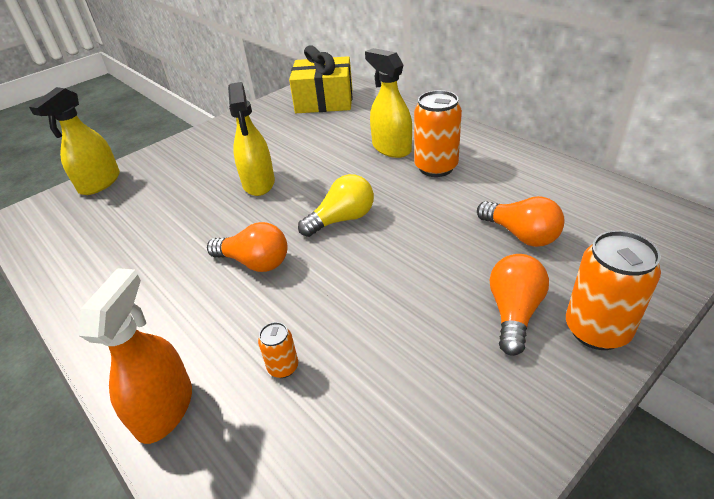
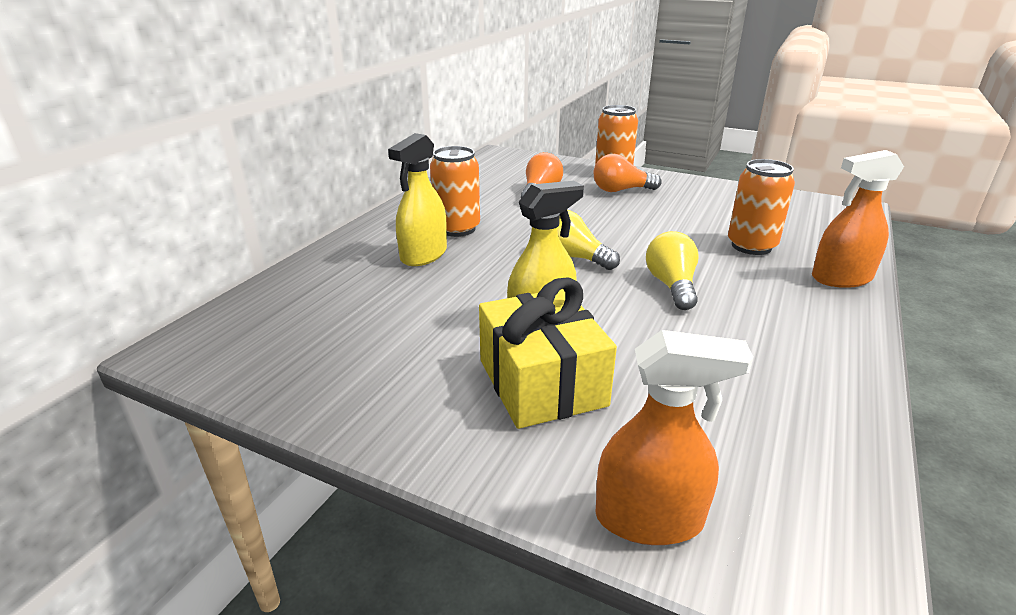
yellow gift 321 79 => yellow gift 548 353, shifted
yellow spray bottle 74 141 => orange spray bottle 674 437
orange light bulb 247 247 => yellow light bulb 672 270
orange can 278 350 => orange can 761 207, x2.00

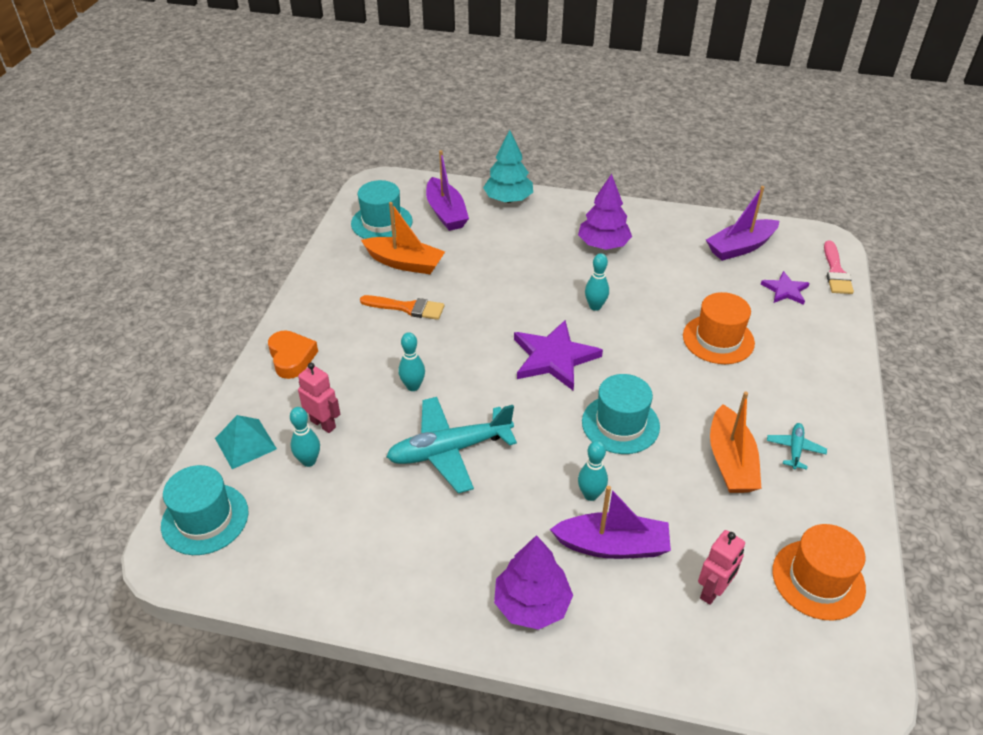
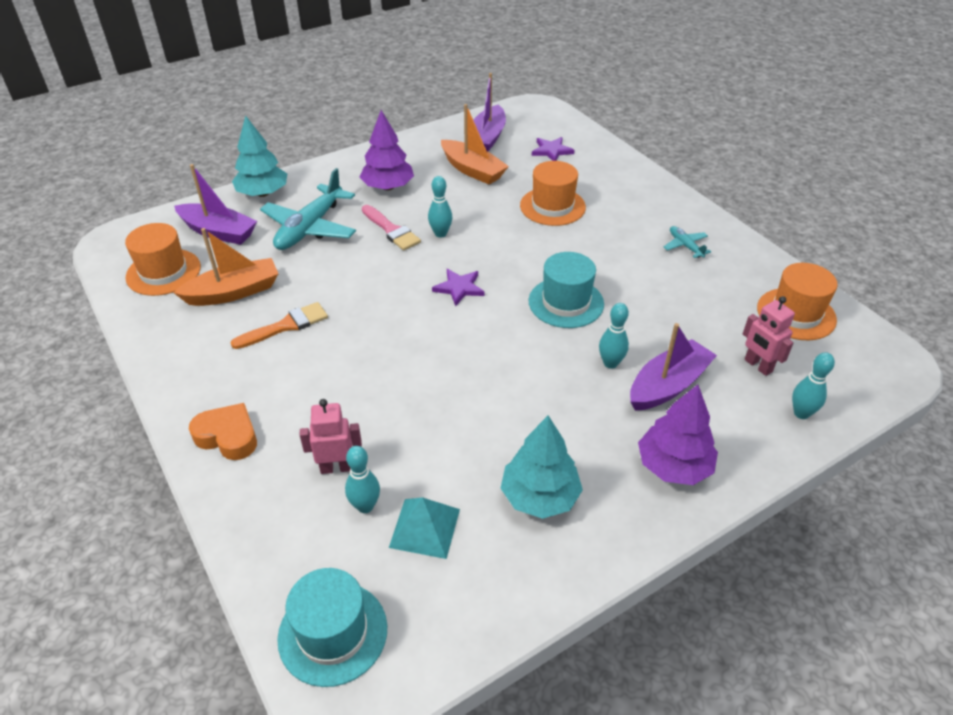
nothing => turquoise tree 542 467
turquoise pyramid 246 442 => turquoise pyramid 424 528, shifted
turquoise plane 451 445 => turquoise plane 308 209, shifted
turquoise bowling pin 411 361 => turquoise bowling pin 813 385, shifted
orange boat 735 442 => orange boat 475 144, shifted
pink brush 839 267 => pink brush 391 228, shifted
turquoise hat 381 209 => orange hat 163 259
pink robot 721 567 => pink robot 769 336, 150 degrees clockwise
purple star 558 355 => purple star 458 288, x0.56

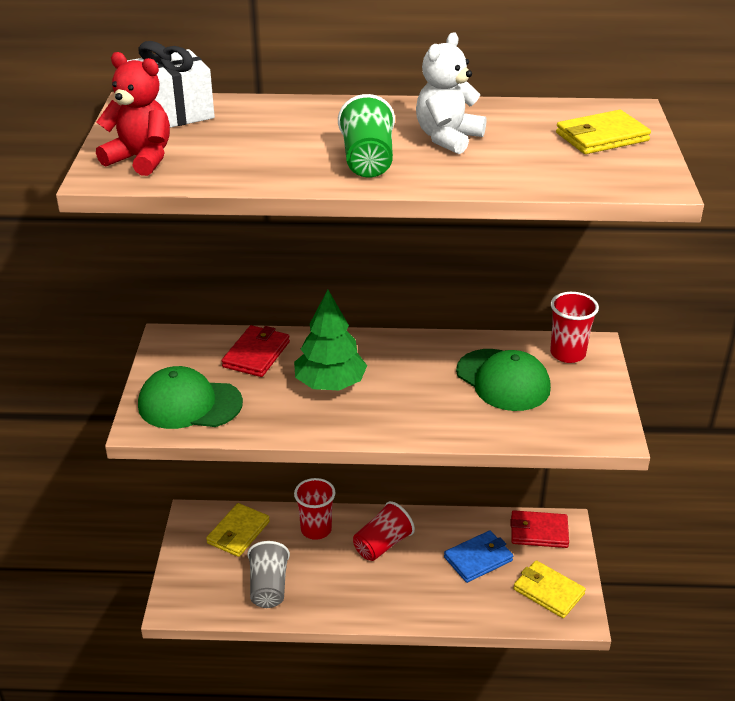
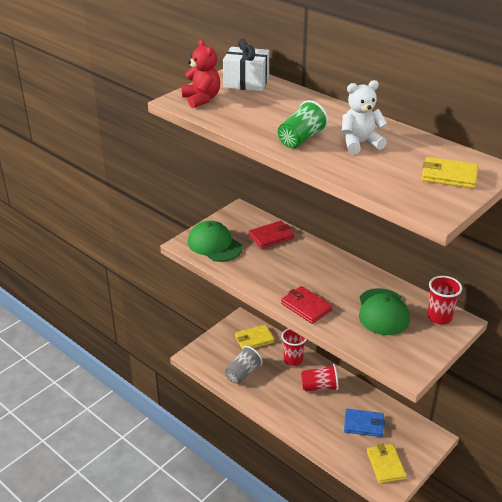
green tree 330 340 => nothing
red wallet 540 529 => red wallet 307 305, shifted

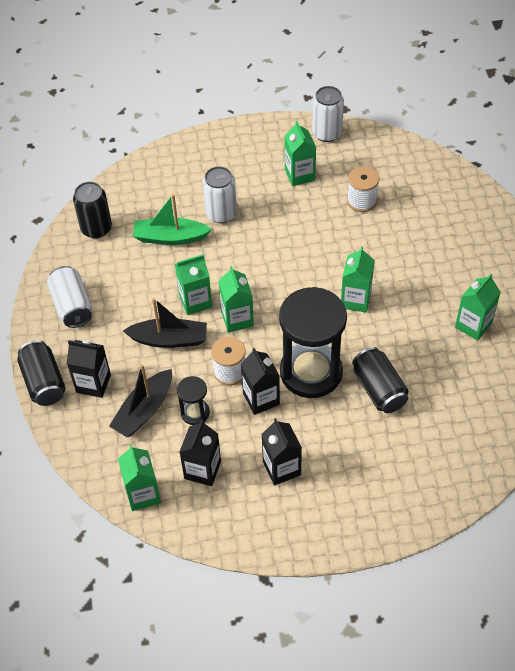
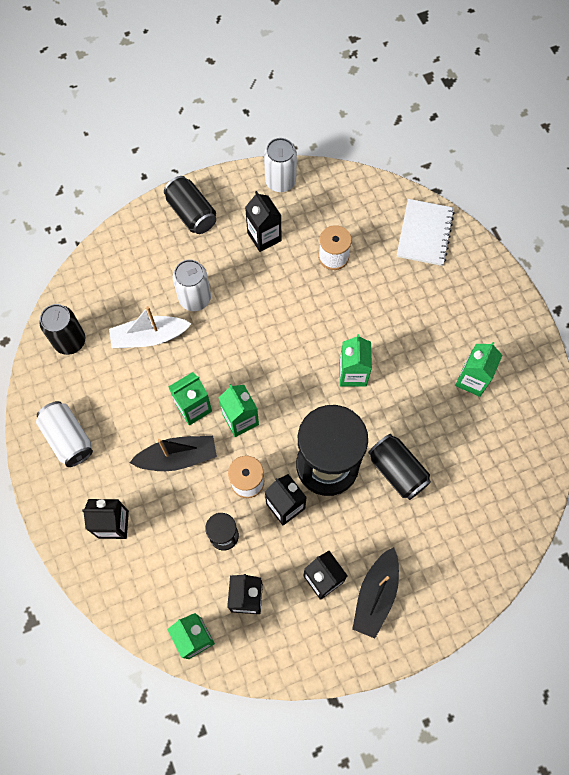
nothing => white notebook 426 232
black can 41 373 => black can 190 205, shifted
black boat 140 400 => black boat 375 592, shifted
green boat 172 219 => white boat 150 327
green carton 300 153 => black carton 263 221

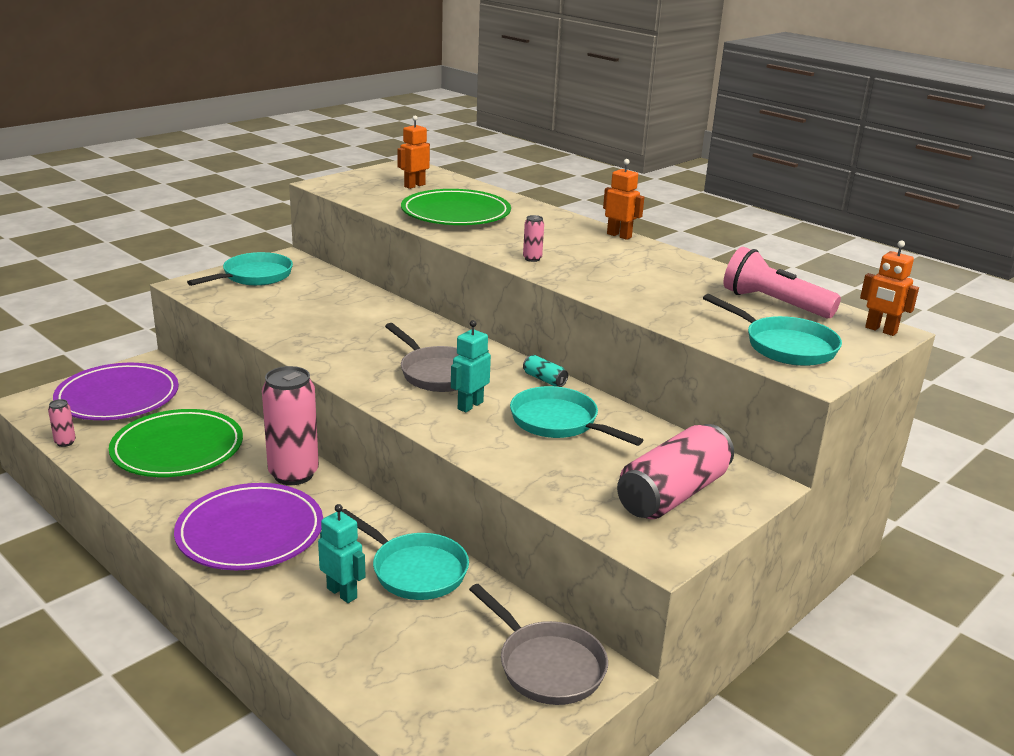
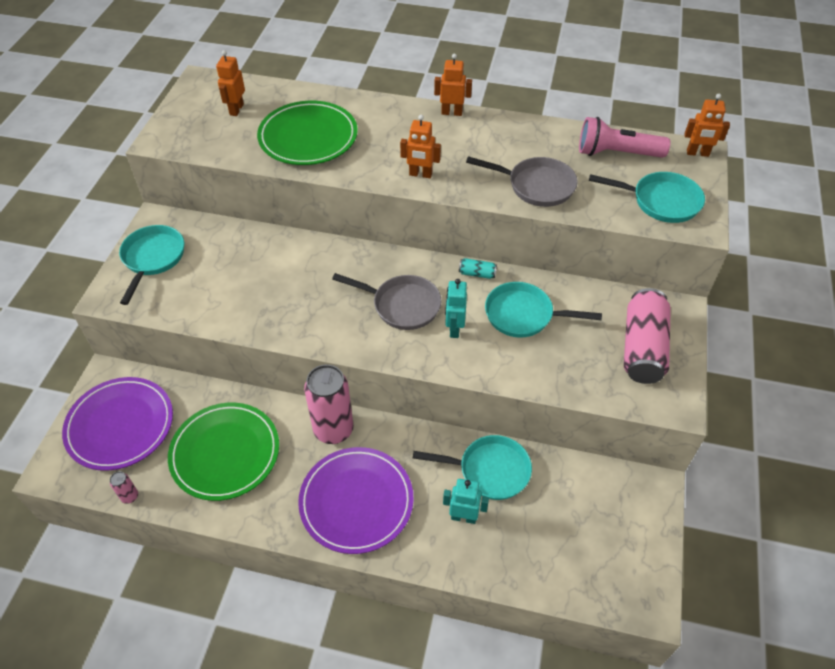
grey pan 538 644 => grey pan 522 181, shifted
pink can 533 238 => orange robot 420 146

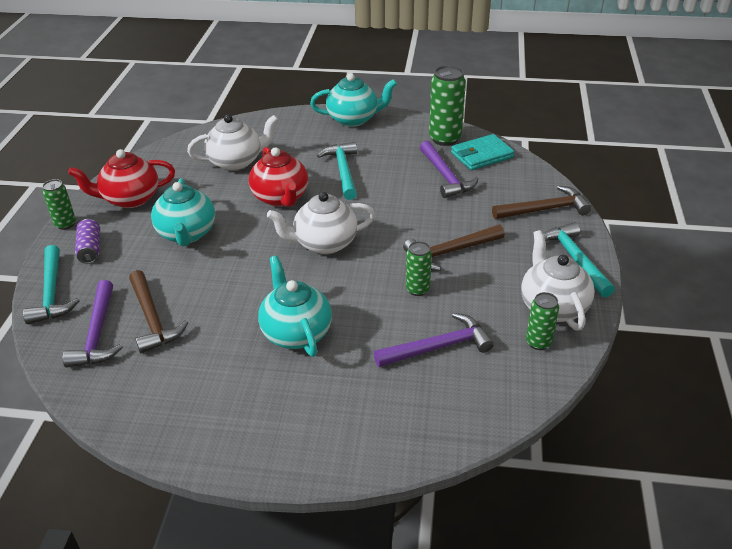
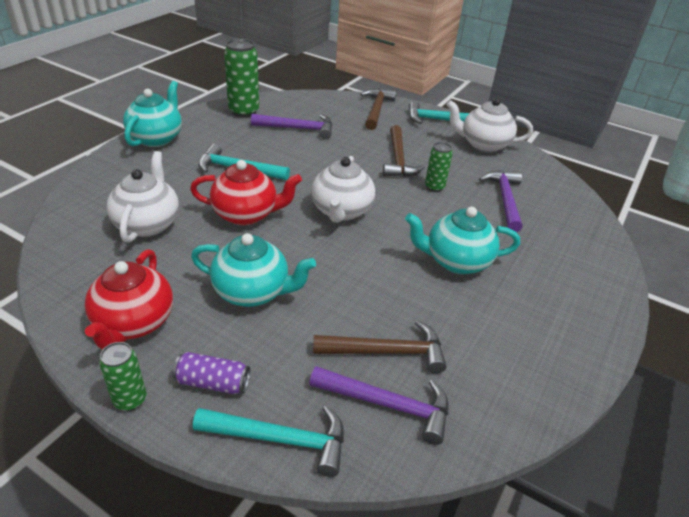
turquoise wallet 482 152 => nothing
green can 542 321 => nothing

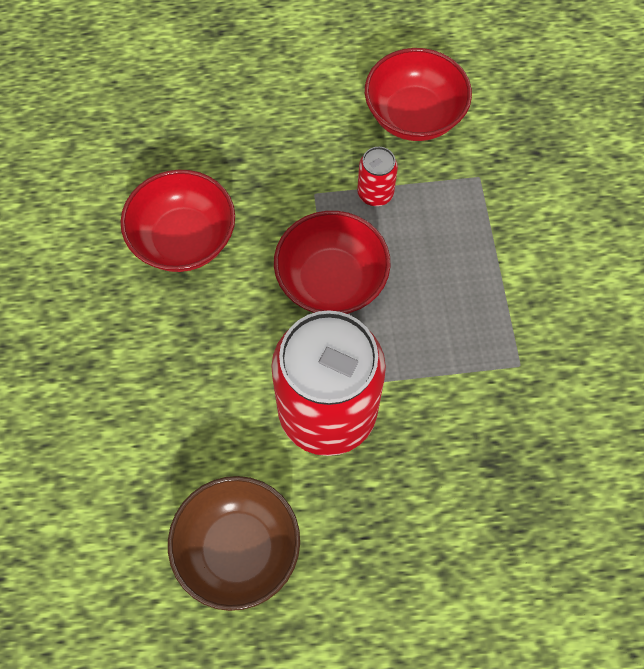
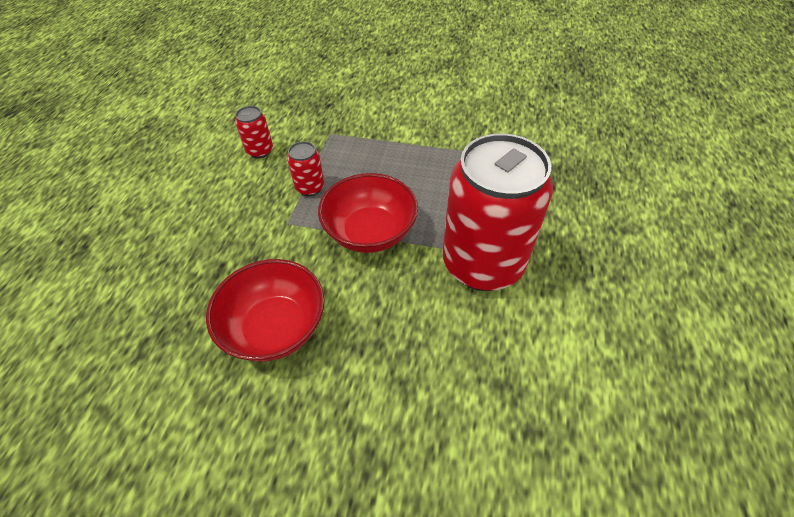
brown bowl 234 543 => nothing
red bowl 418 94 => red can 254 132

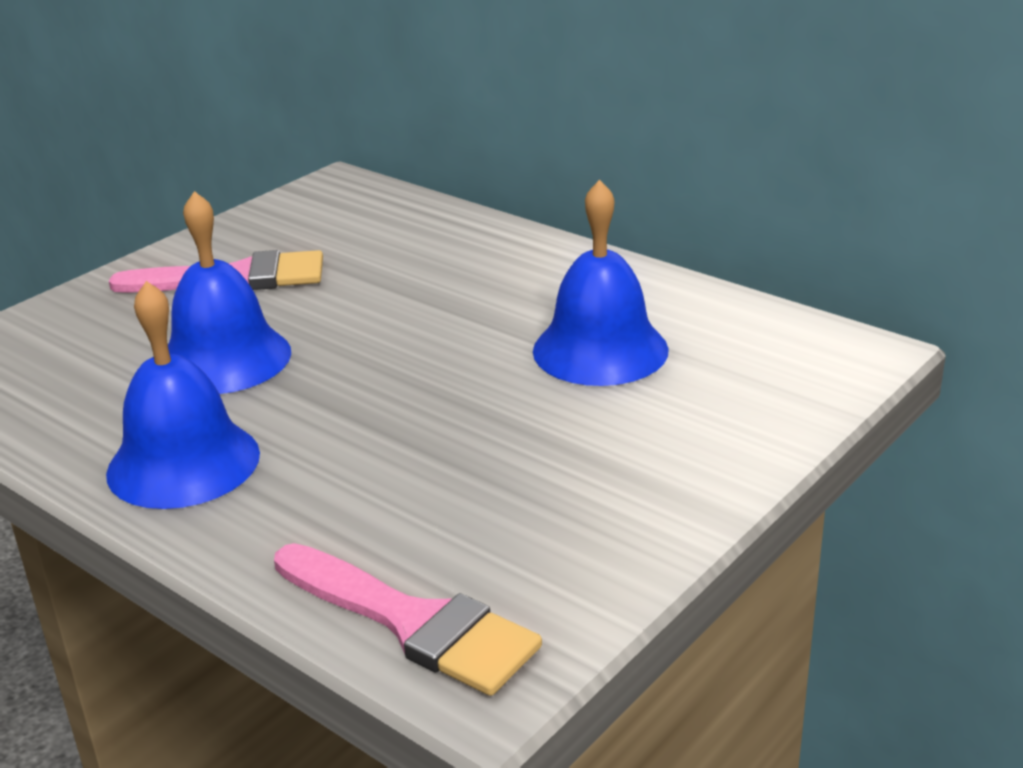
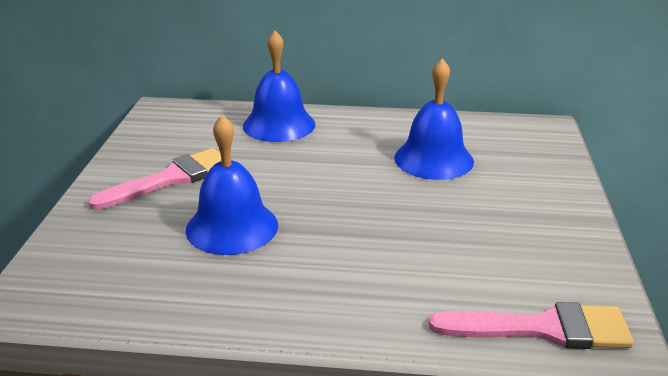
blue bell 183 395 => blue bell 279 86, shifted

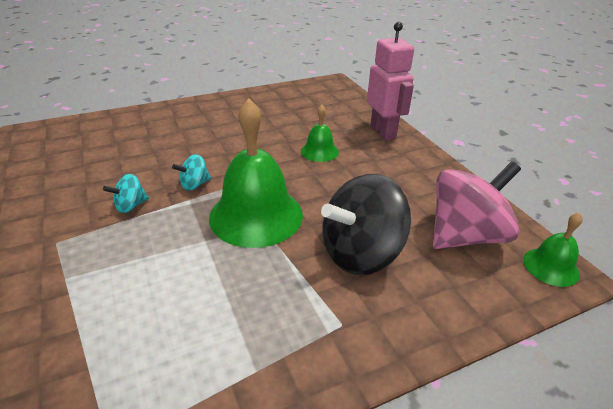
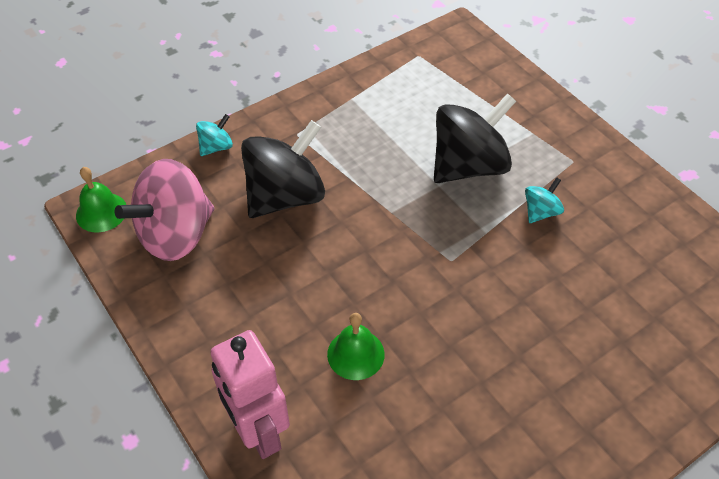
green bell 256 173 => nothing
nothing => black spinning top 475 138
turquoise spinning top 191 172 => turquoise spinning top 214 135, shifted

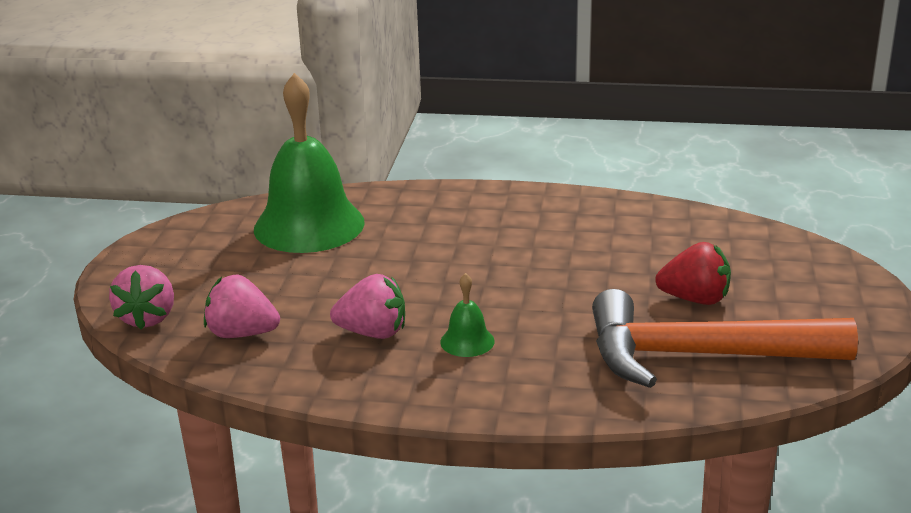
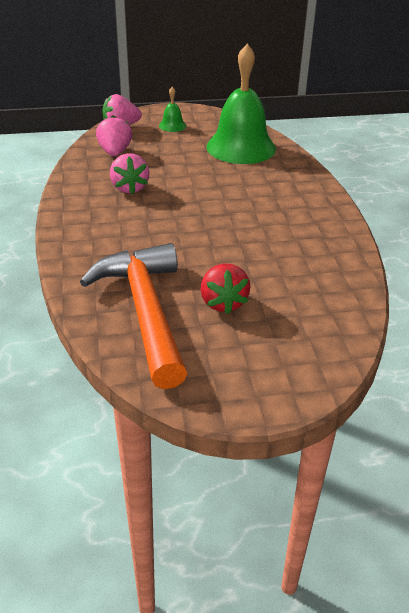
green bell 467 315 => green bell 172 109, shifted

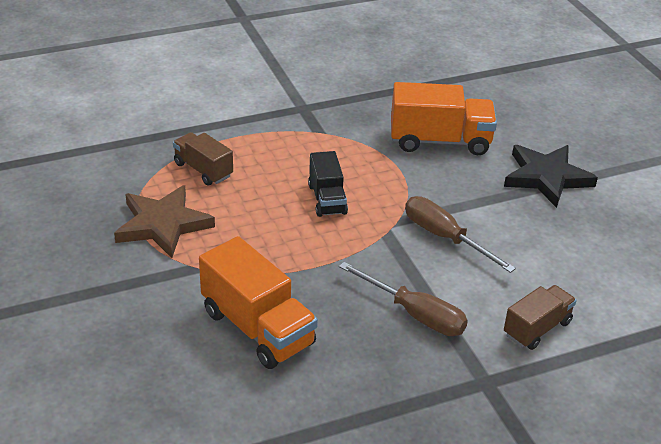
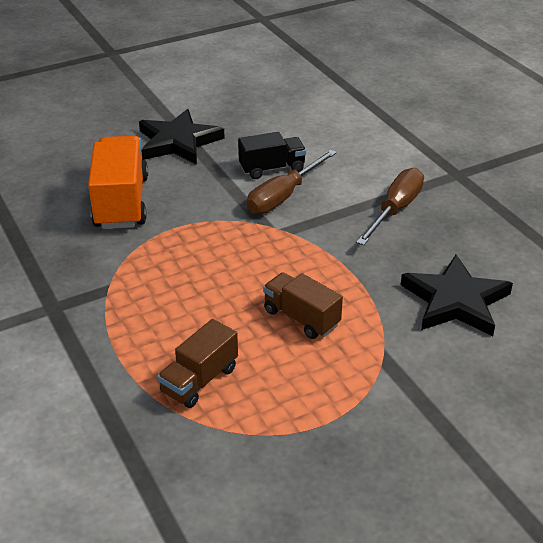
brown star 164 221 => nothing
black truck 328 184 => black truck 272 155, shifted
brown truck 540 317 => brown truck 303 305, shifted
orange truck 258 302 => black star 457 295

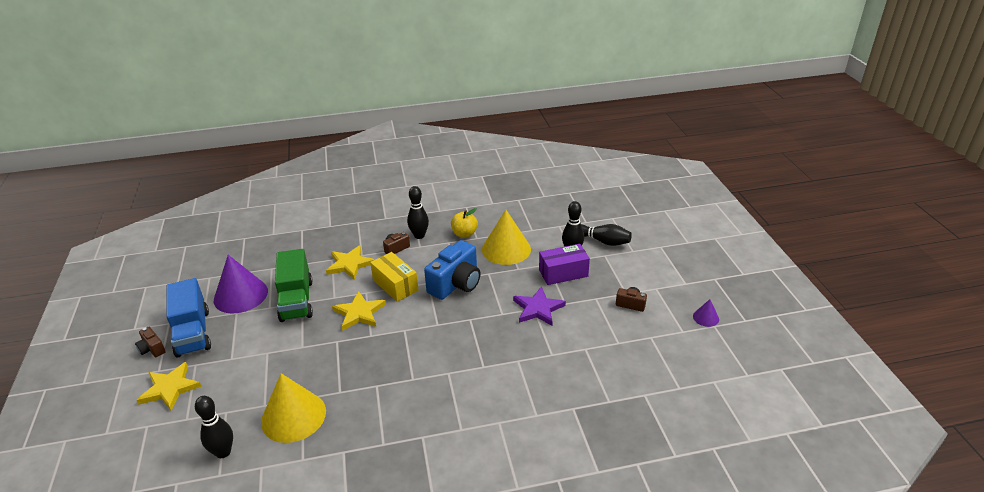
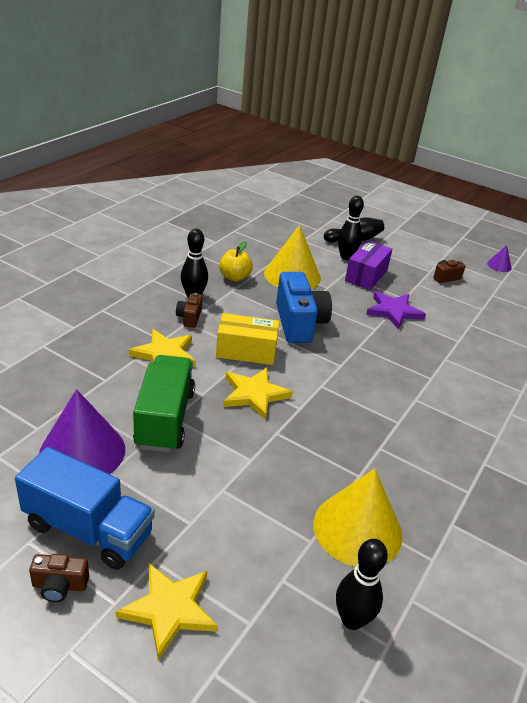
green truck 294 285 => green truck 164 403, 120 degrees counterclockwise

